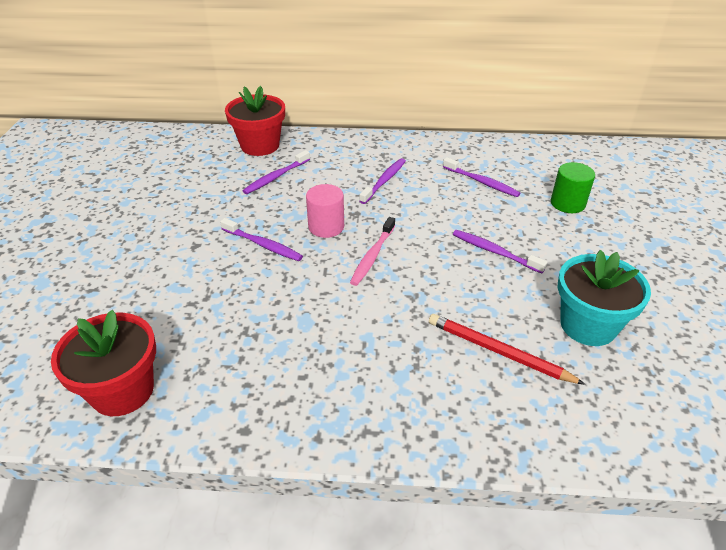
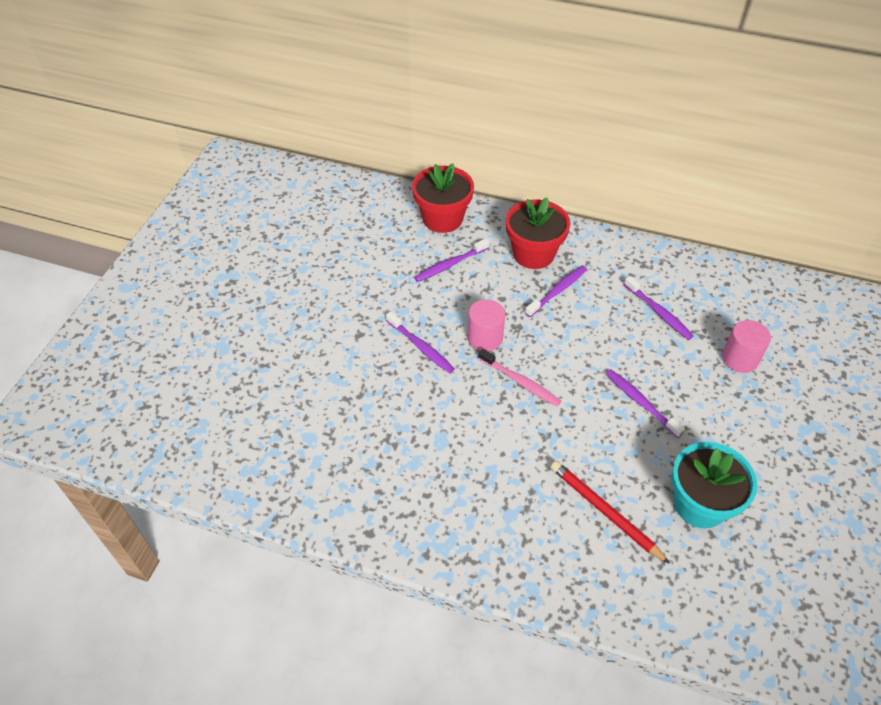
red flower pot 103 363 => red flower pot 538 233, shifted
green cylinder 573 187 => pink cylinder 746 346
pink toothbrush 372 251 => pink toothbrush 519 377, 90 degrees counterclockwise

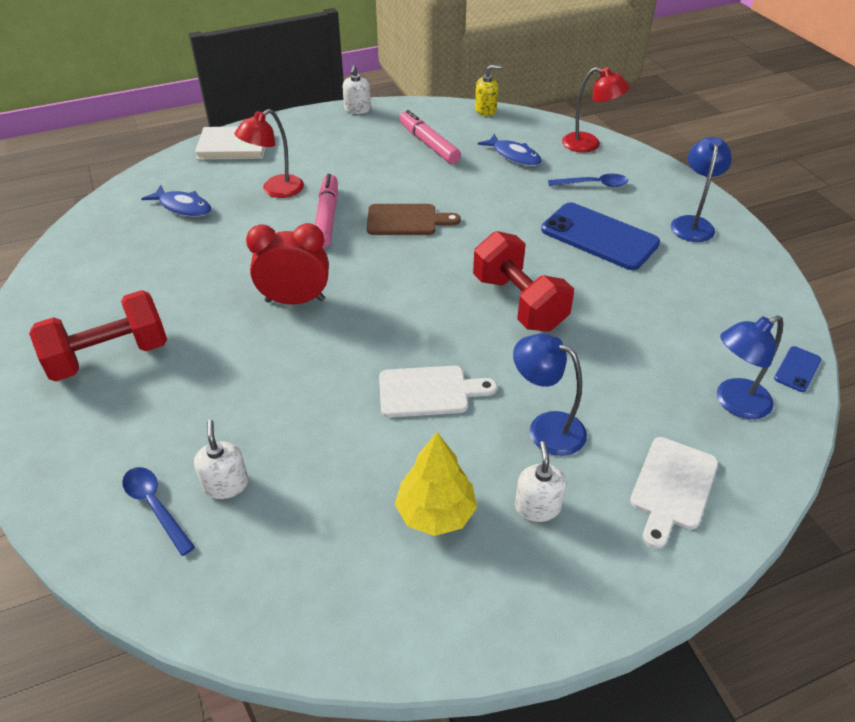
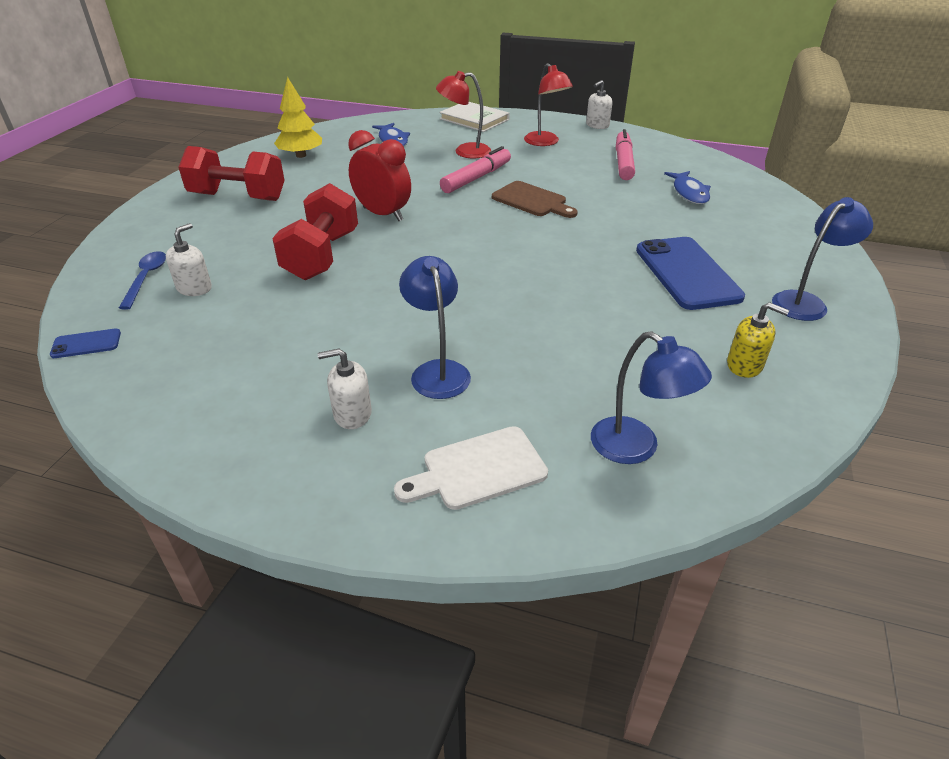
white cutting board 438 391 => nothing
blue spoon 588 180 => nothing
yellow tree 436 484 => yellow tree 298 117, shifted
red dumbbell 523 281 => red dumbbell 315 231, shifted
yellow soap dispenser 488 90 => yellow soap dispenser 758 340, shifted
red lamp 596 110 => red lamp 548 104, shifted
blue phone 797 369 => blue phone 85 343, shifted
white soap dispenser 541 481 => white soap dispenser 344 389, 135 degrees counterclockwise
blue lamp 750 367 => blue lamp 651 397, 150 degrees counterclockwise

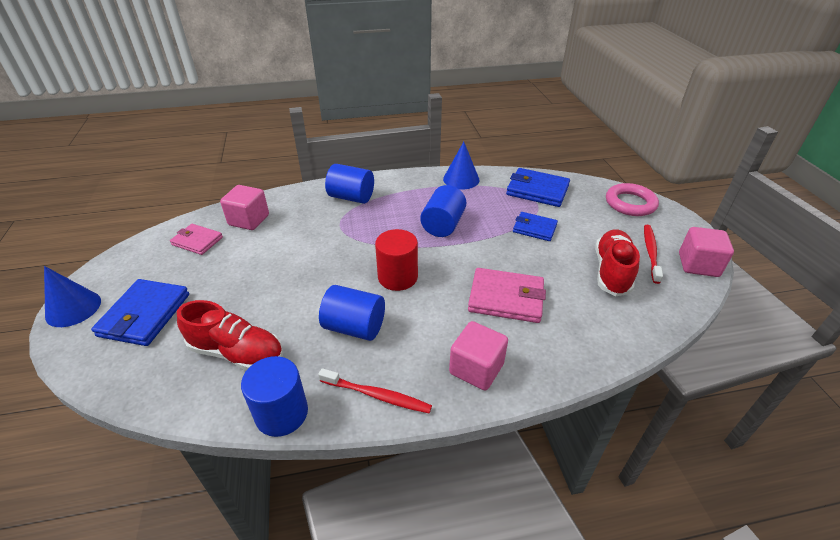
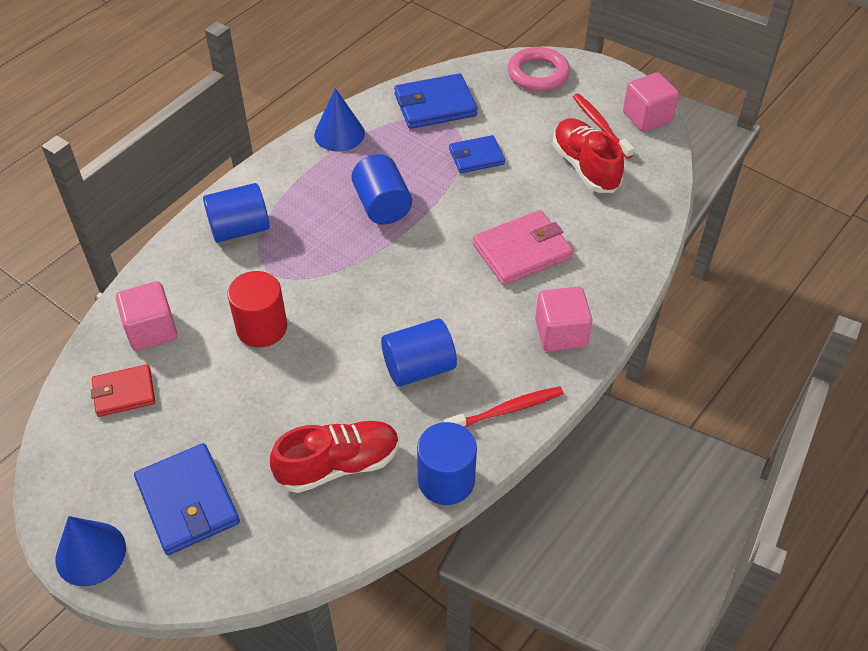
red cylinder 396 260 => red cylinder 257 309, shifted
pink wallet 196 239 => red wallet 123 390

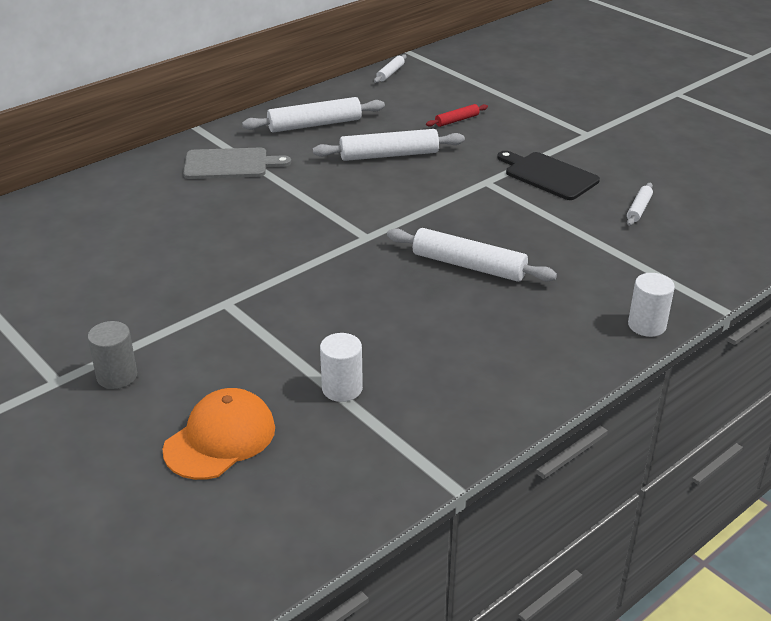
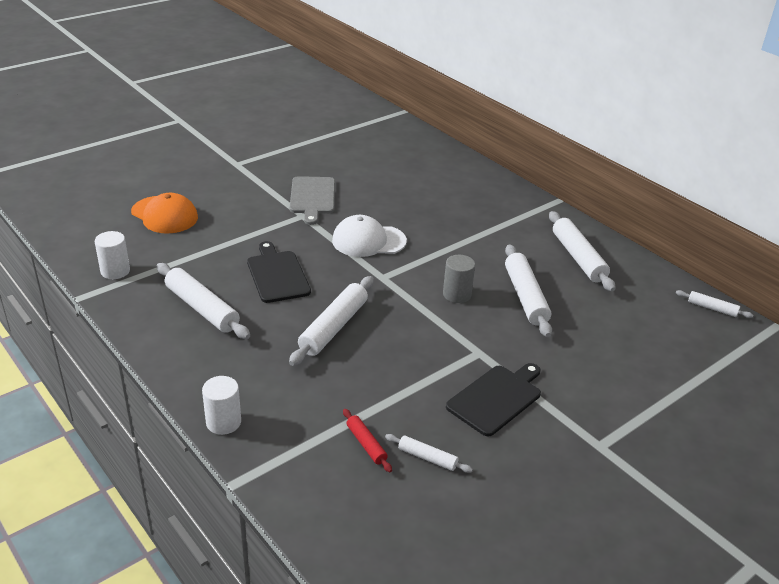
nothing => white rolling pin 203 301
nothing => black cutting board 279 272
nothing => white cap 369 236
grey cylinder 112 355 => grey cylinder 459 279, shifted
grey cutting board 237 163 => grey cutting board 312 200, shifted
white cylinder 341 367 => white cylinder 112 255, shifted
red rolling pin 457 115 => red rolling pin 367 441, shifted

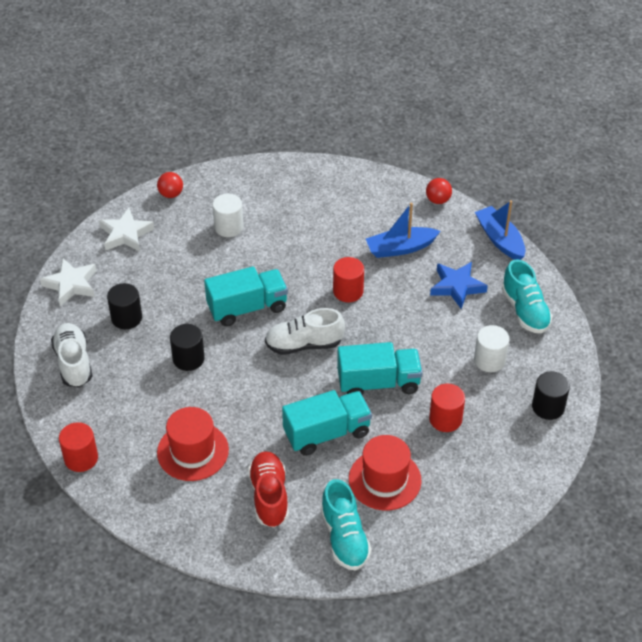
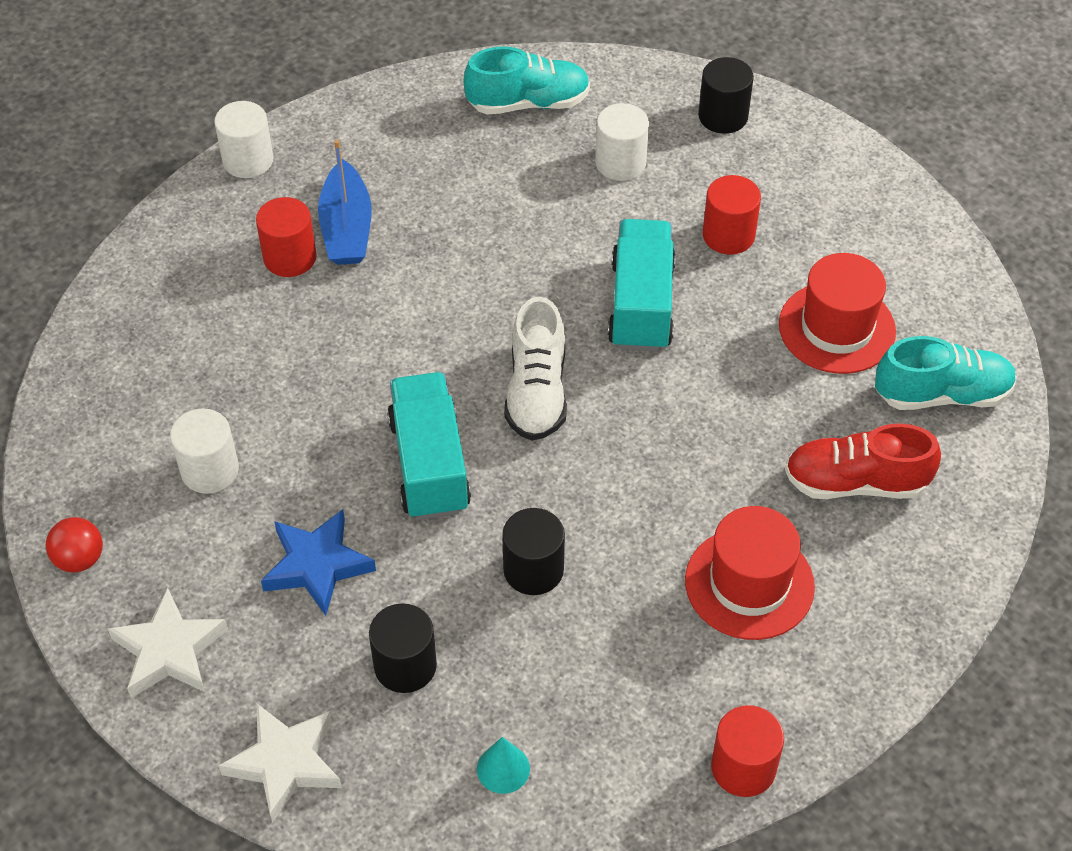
turquoise truck 327 423 => nothing
blue boat 500 230 => nothing
red cylinder 348 279 => red cylinder 286 237, shifted
blue star 459 285 => blue star 318 562, shifted
white shoe 71 355 => turquoise cone 503 765
red ball 439 191 => white cylinder 243 139

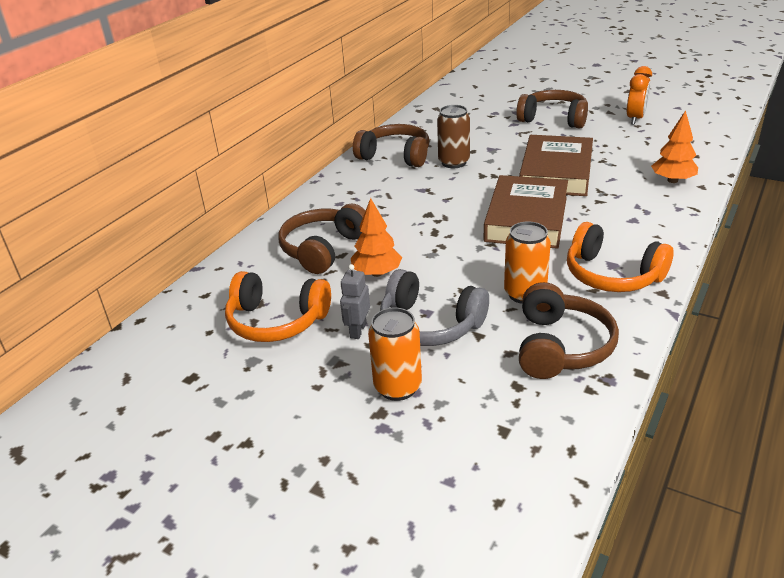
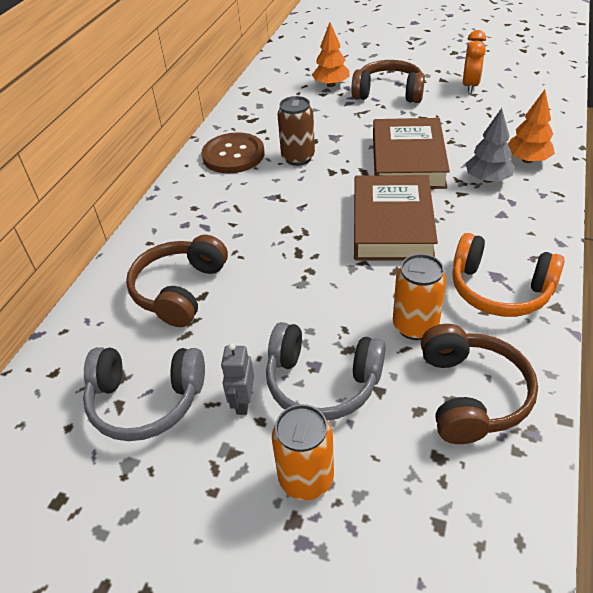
nothing => grey tree 490 145
orange tree 376 237 => orange tree 330 54, shifted
brown headphones 391 145 => brown button 233 152
orange headphones 278 306 => grey headphones 144 394

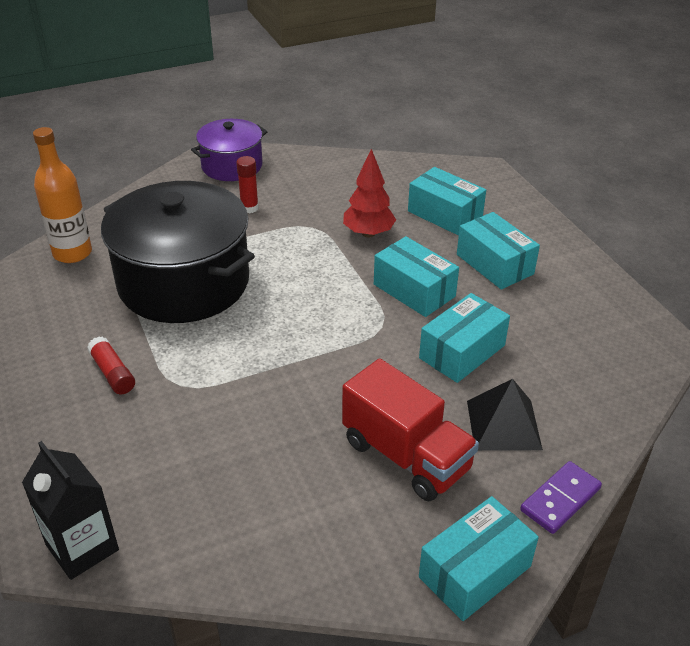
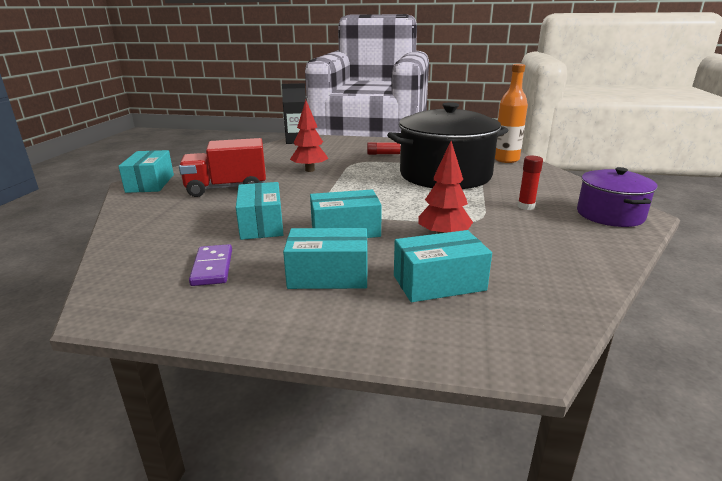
black pyramid 505 415 => nothing
nothing => red tree 309 136
purple domino 561 497 => purple domino 210 265, shifted

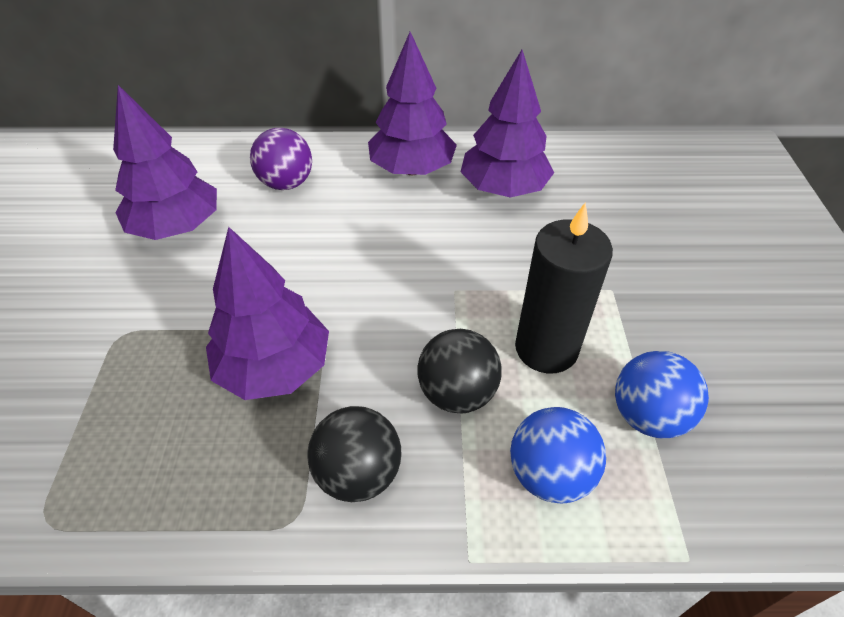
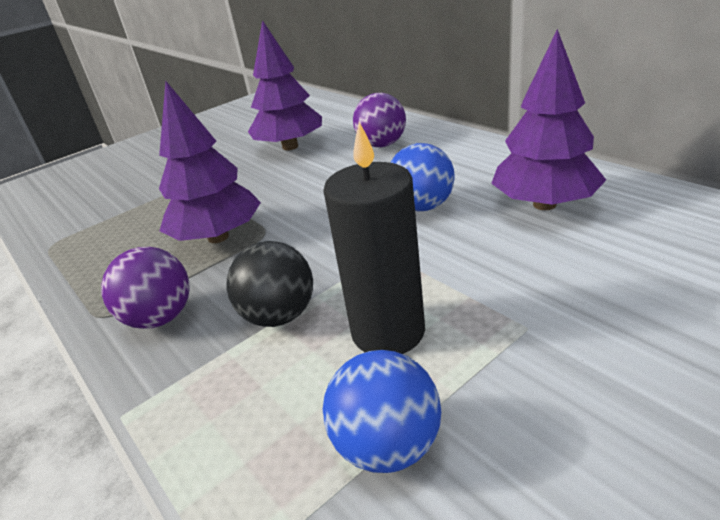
purple tree 412 103 => nothing
blue ball 558 455 => blue ball 422 177, shifted
black ball 354 454 => purple ball 145 288

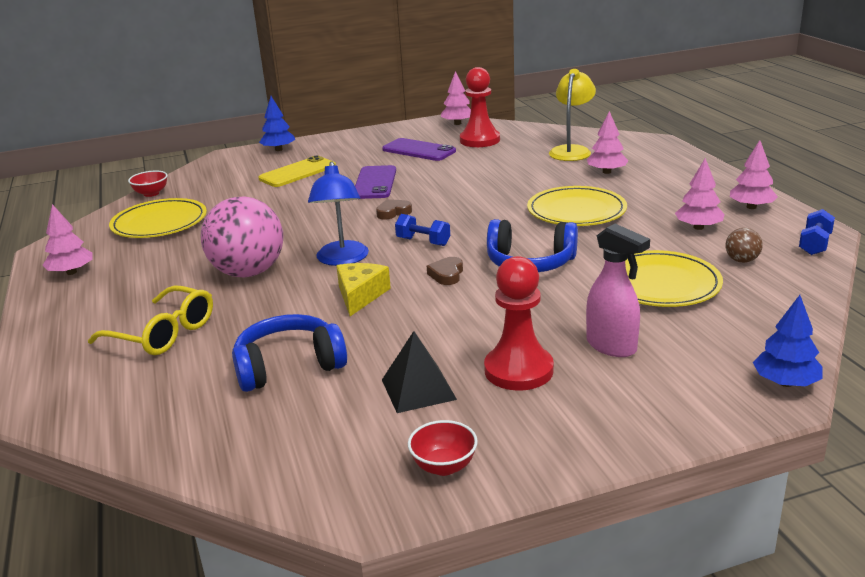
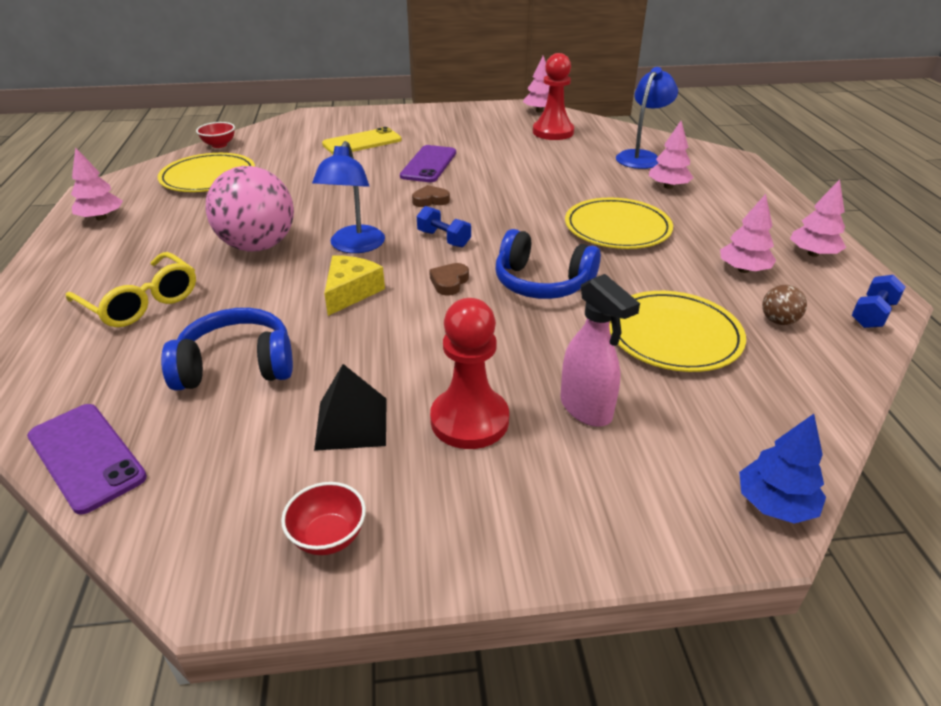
blue tree 277 123 => nothing
purple phone 419 149 => purple phone 87 459, shifted
yellow lamp 572 115 => blue lamp 647 118

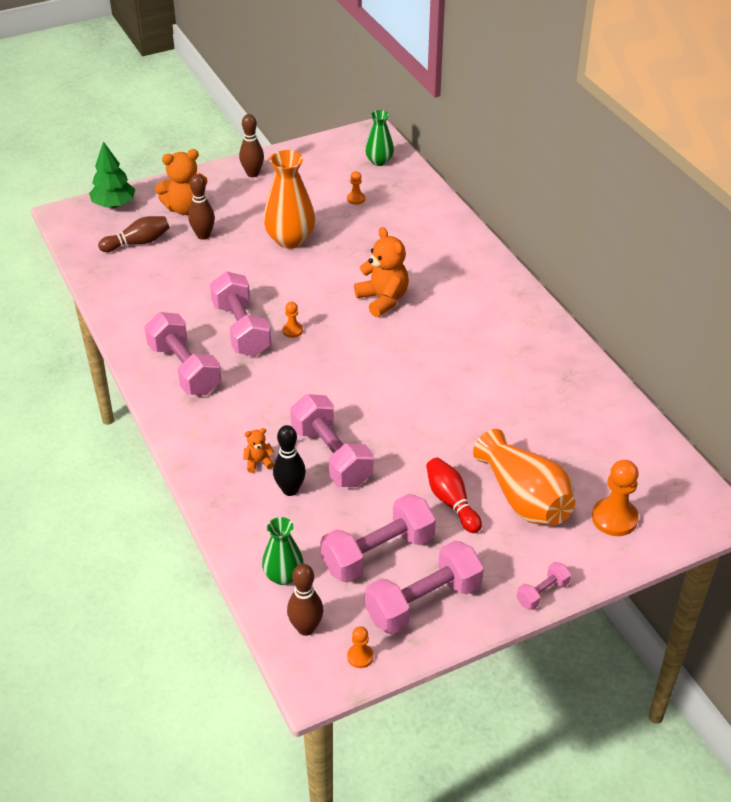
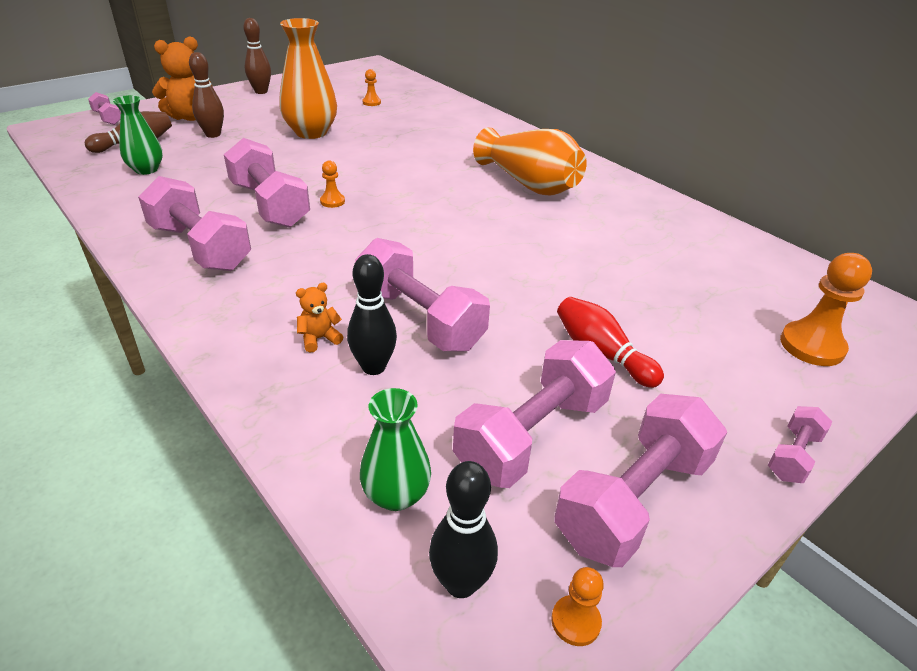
orange teddy bear 381 272 => nothing
green vase 379 138 => green vase 138 135, shifted
orange vase 524 477 => orange vase 530 161, shifted
green tree 112 174 => pink dumbbell 104 108
brown bowling pin 305 600 => black bowling pin 463 529

